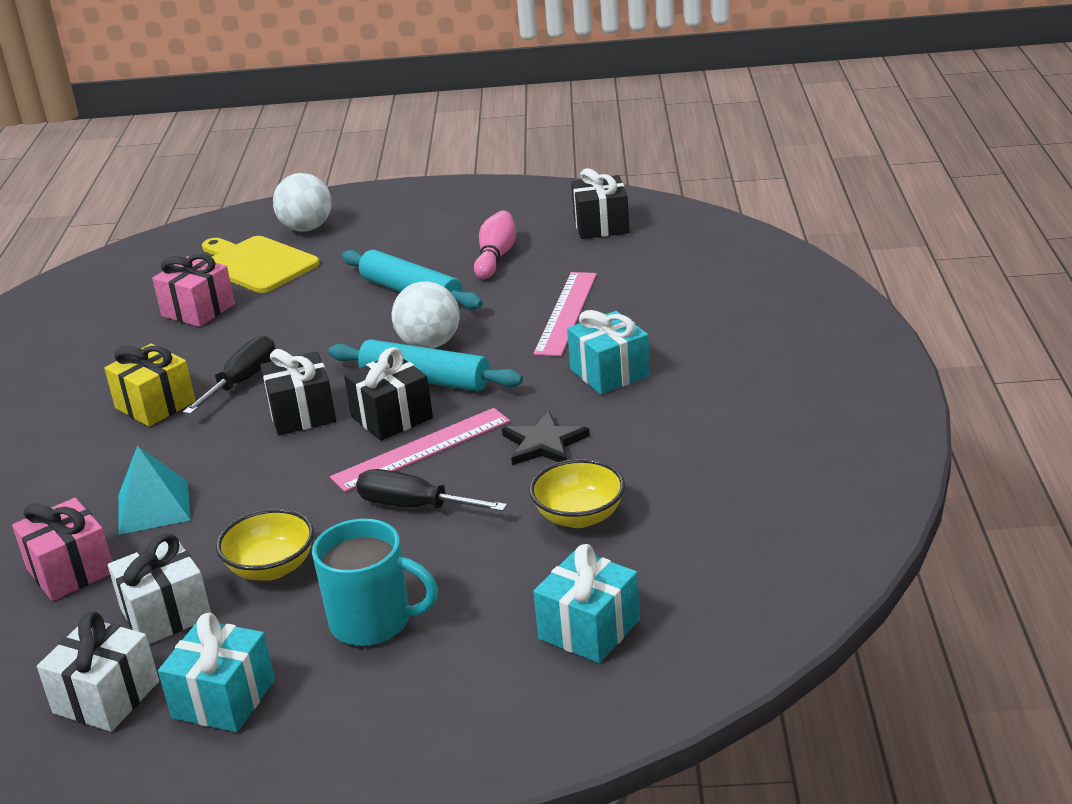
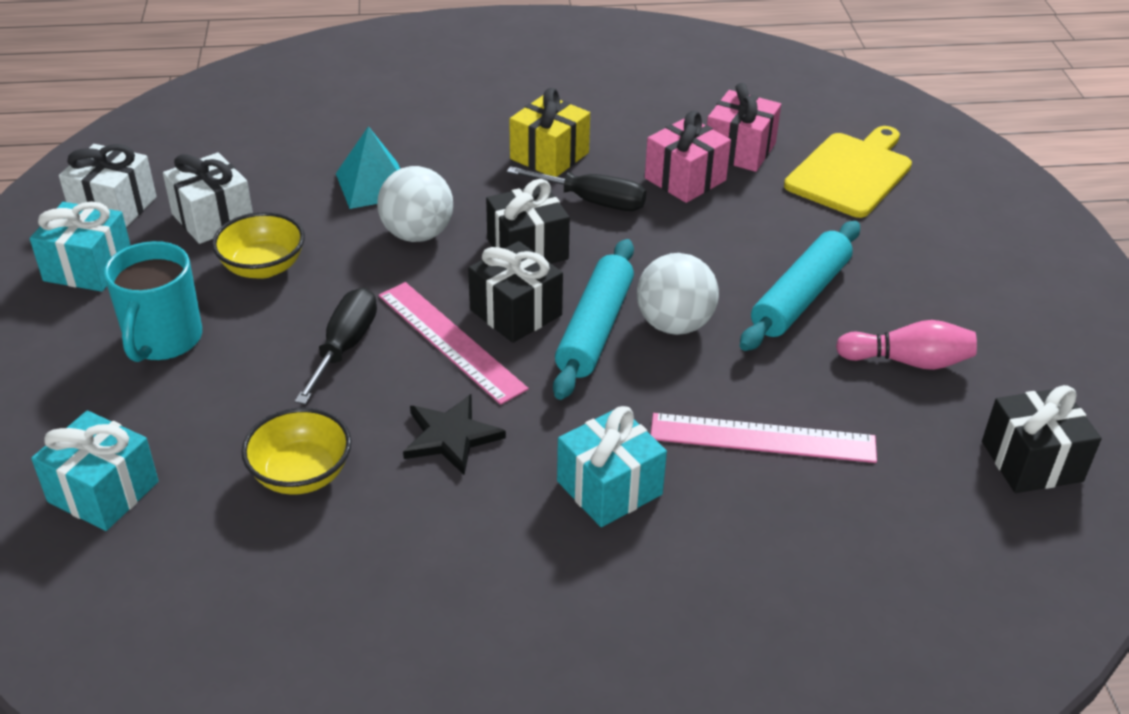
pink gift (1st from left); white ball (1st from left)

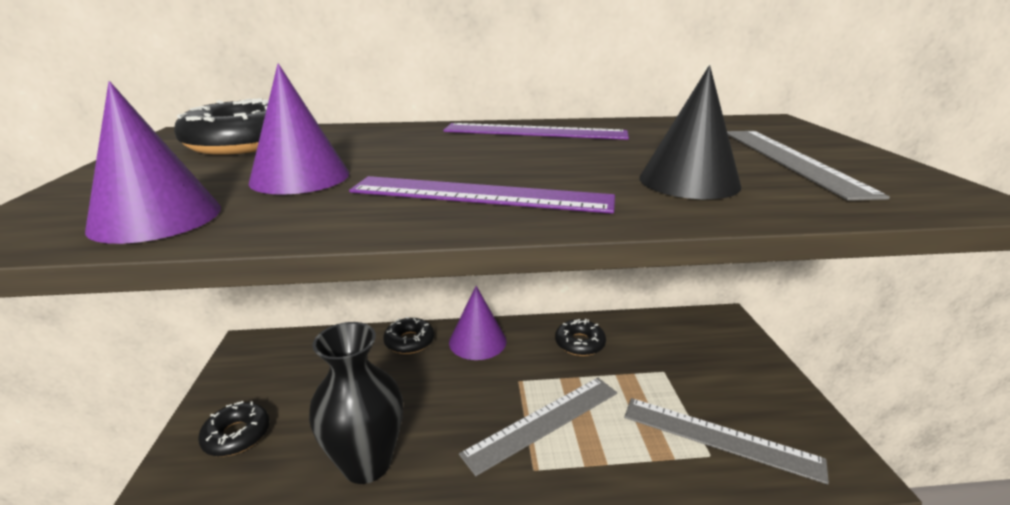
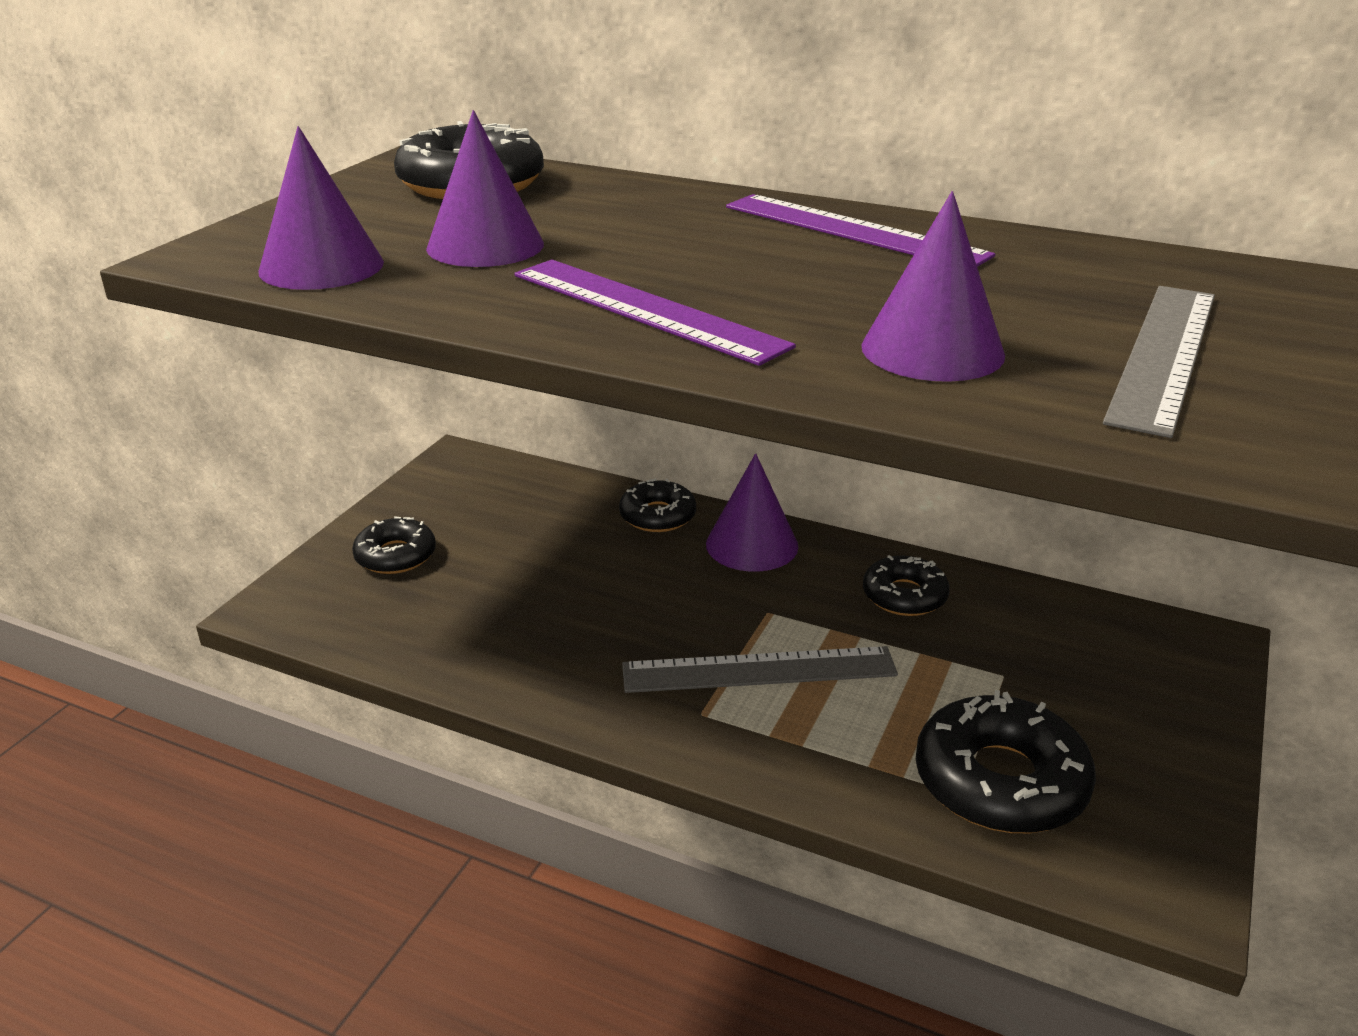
black vase; black donut (5th from left); purple cone (4th from left)

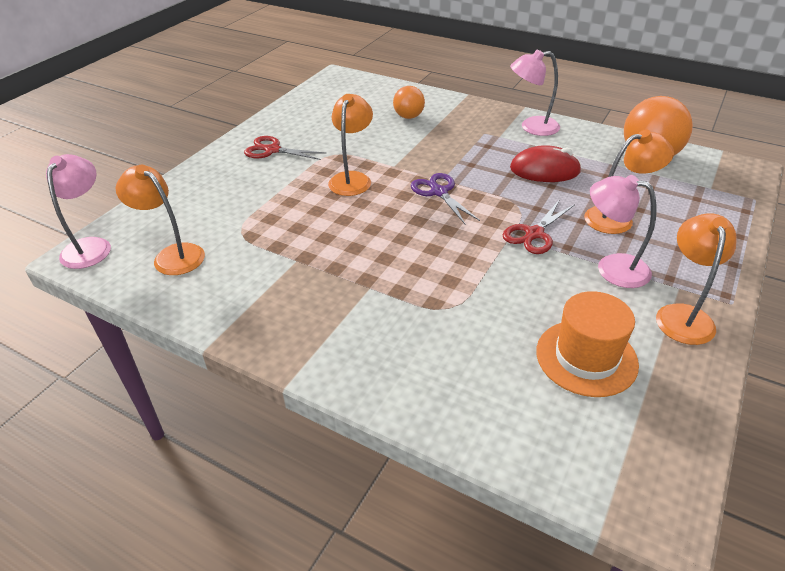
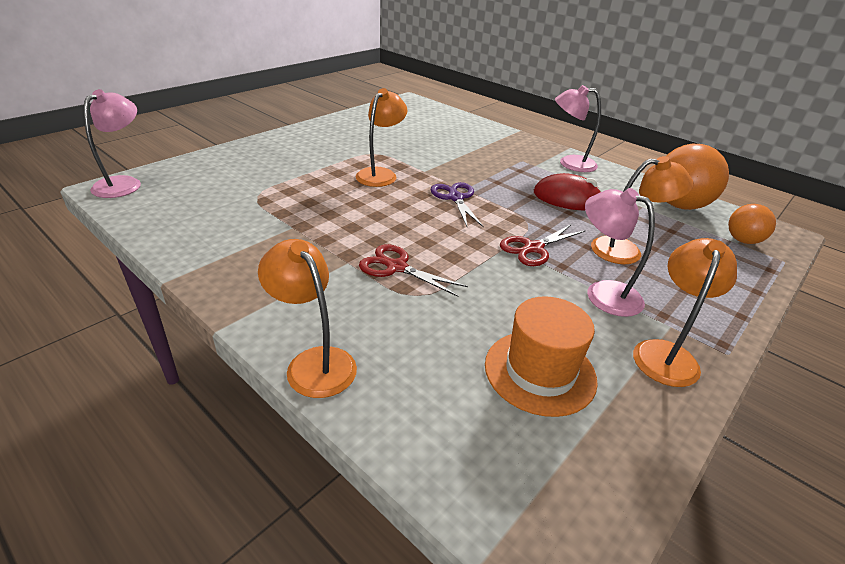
orange lamp (1st from left); red scissors (1st from left); orange ball (2nd from left)

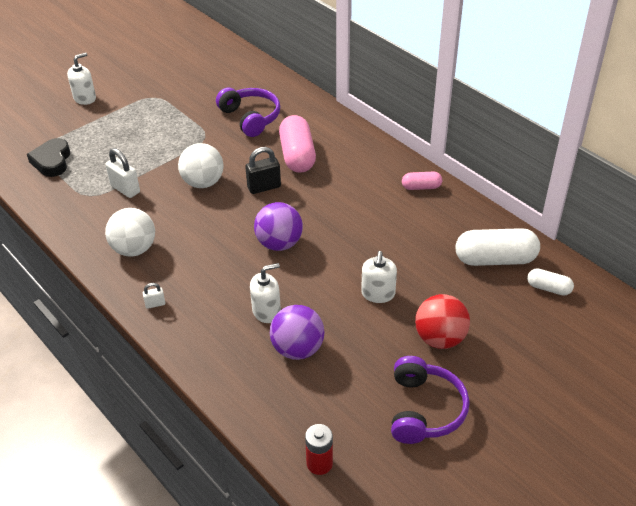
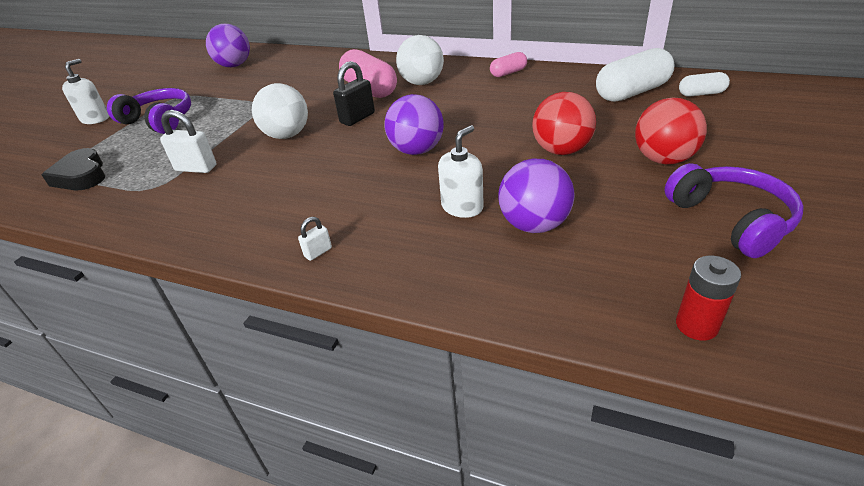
purple ball (1st from left); white ball (2nd from left); purple headphones (1st from left); red ball (1st from left)

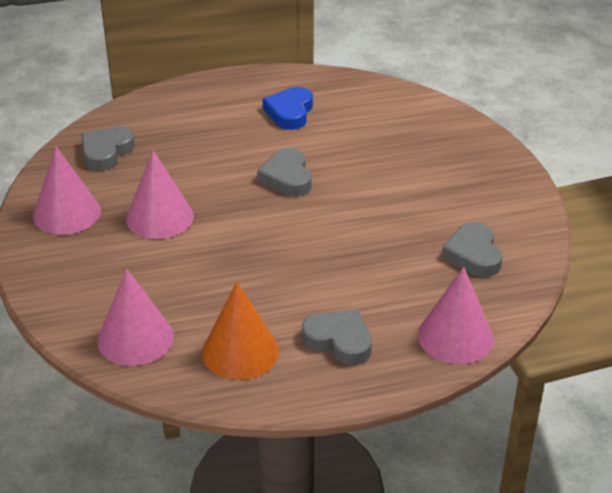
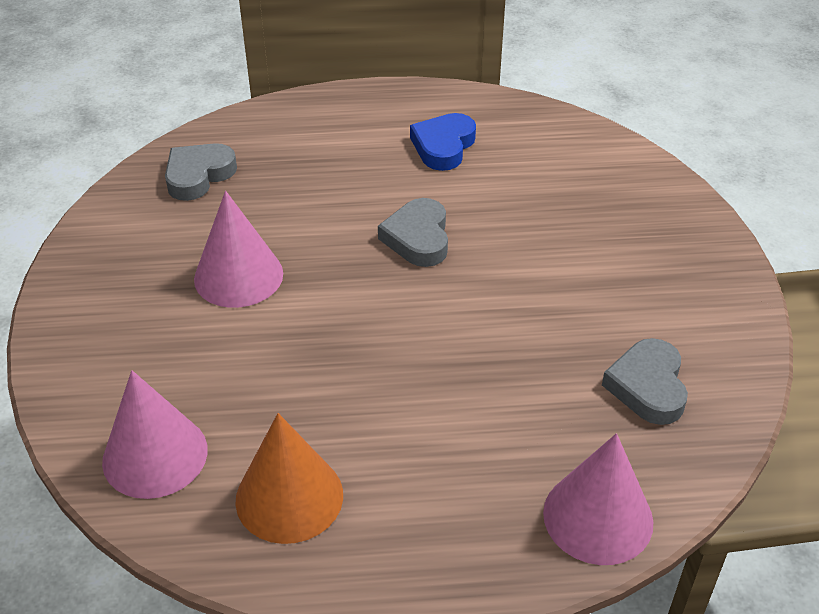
pink cone (1st from left in the first image); grey heart (3rd from left in the first image)

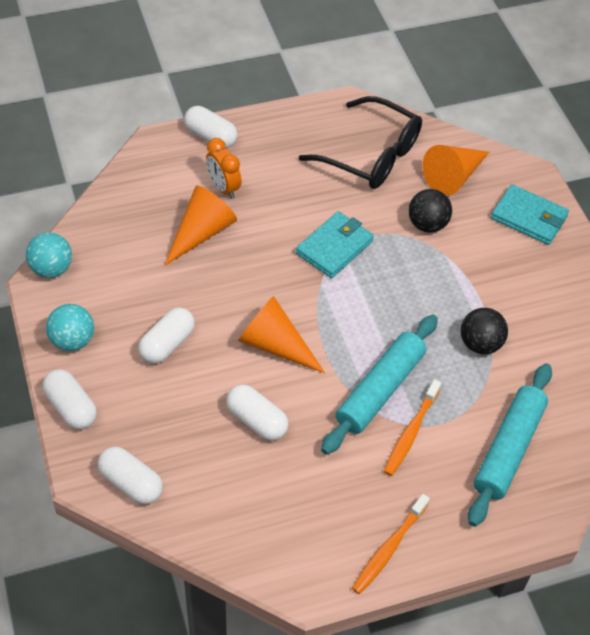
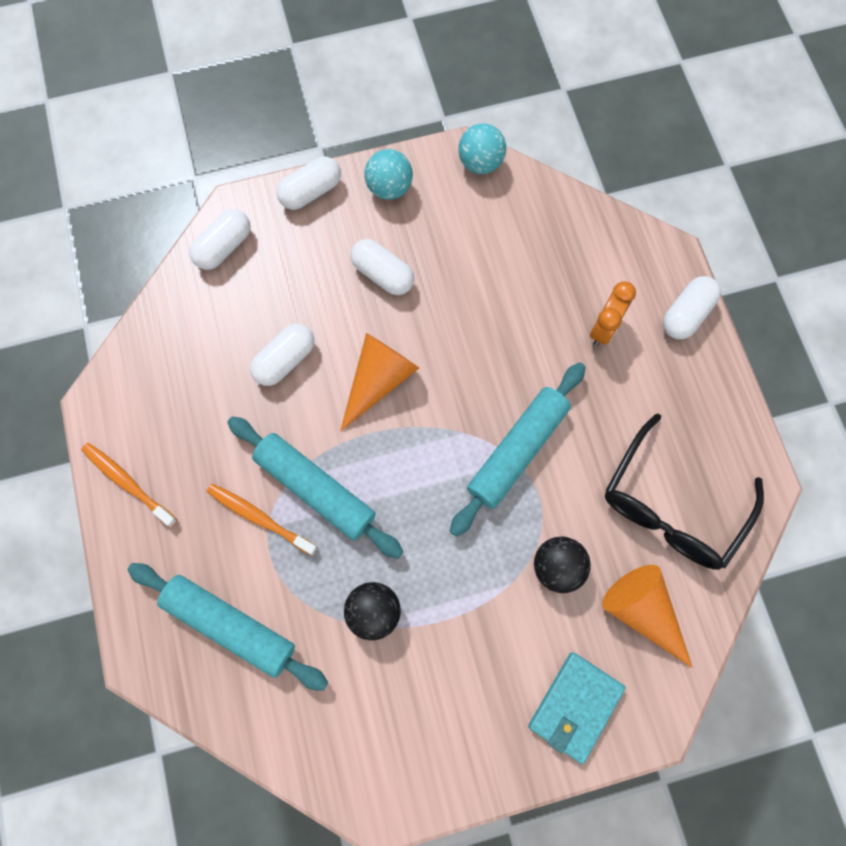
orange cone (1st from left in the first image); turquoise rolling pin (3rd from left); orange clock

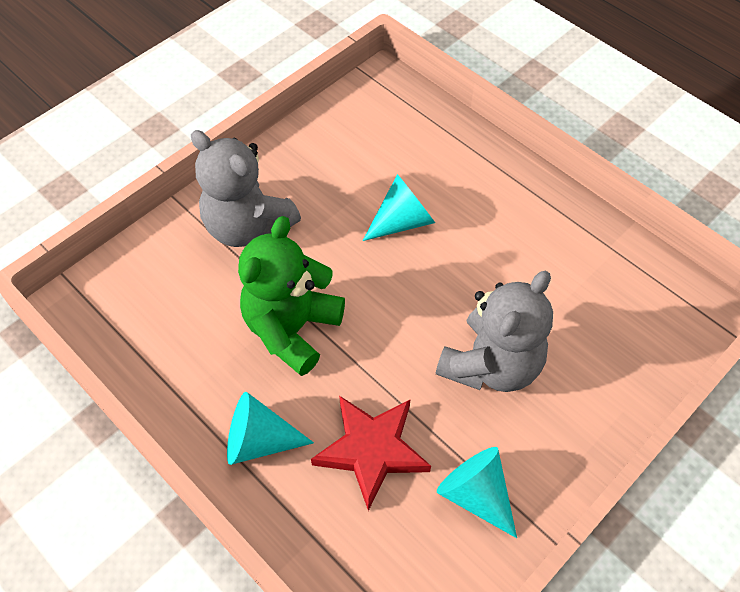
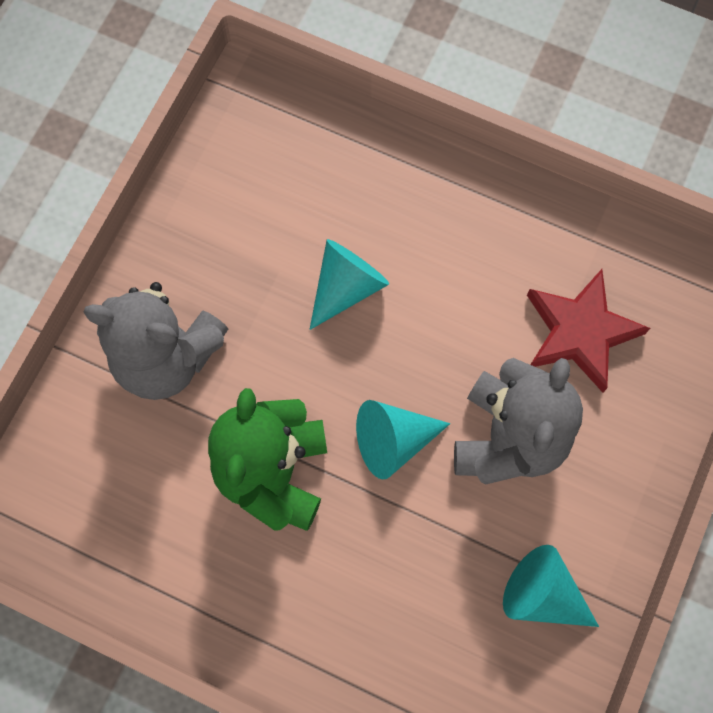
turquoise cone (2nd from left); red star

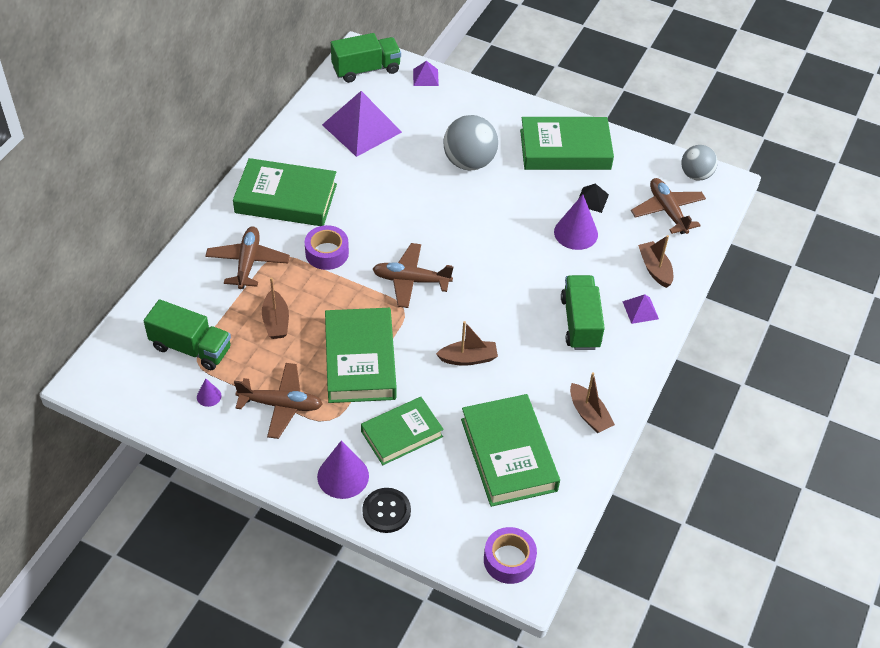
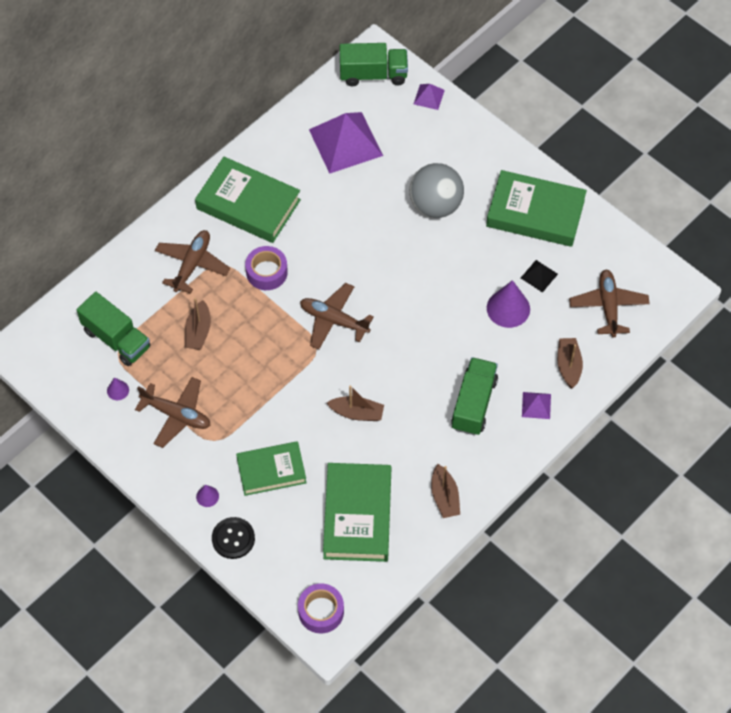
green book (2nd from left in the first image); grey ball (2nd from left in the first image); purple cone (2nd from left)

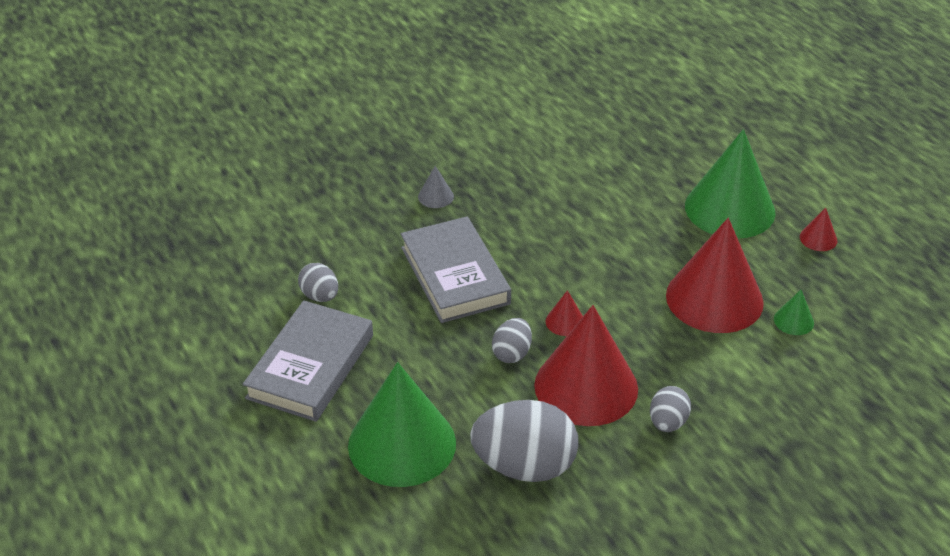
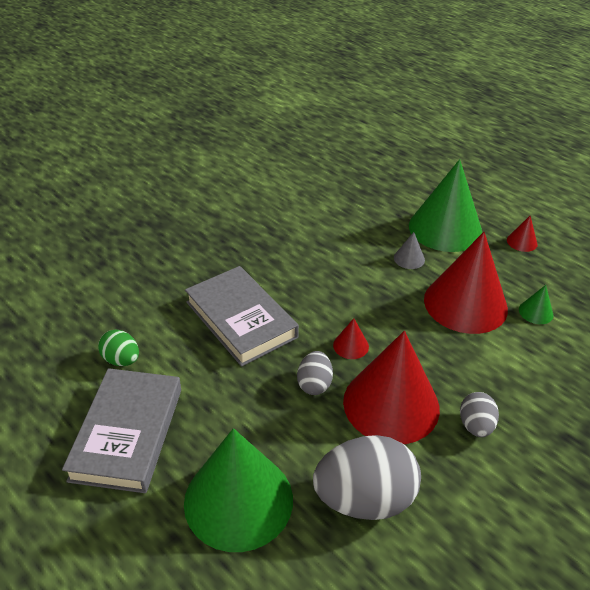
grey cone; green egg

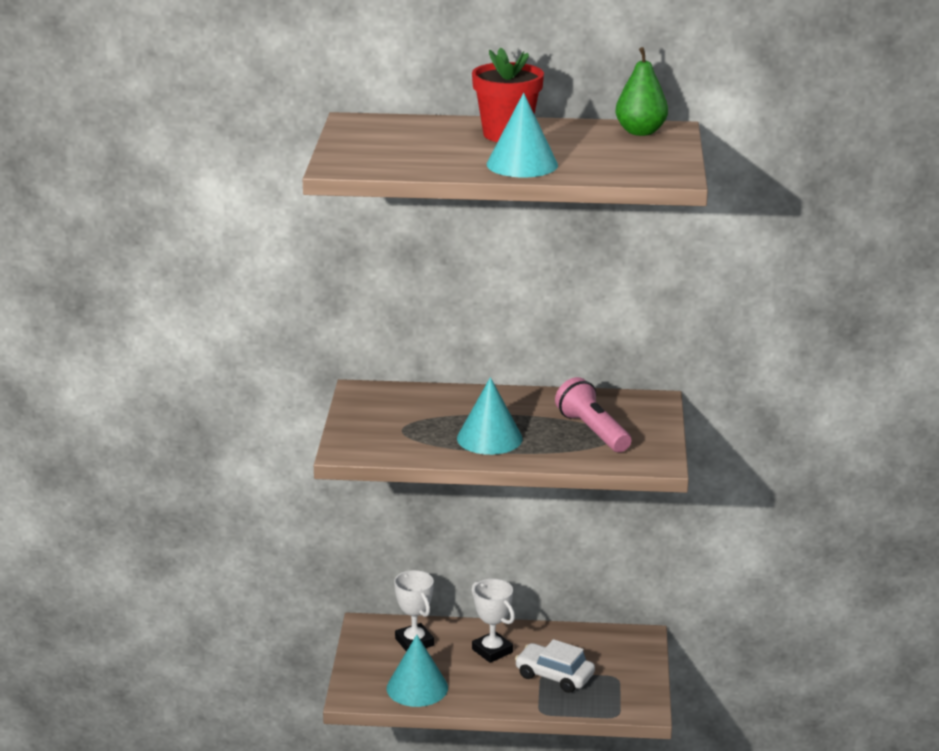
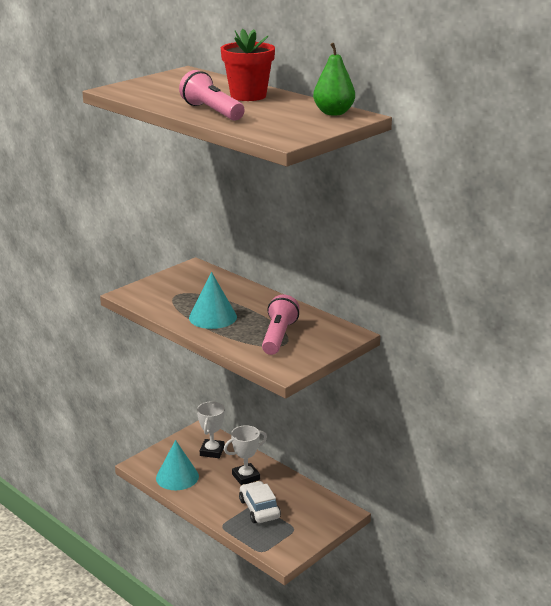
pink flashlight (1st from left); white trophy (2nd from left)

